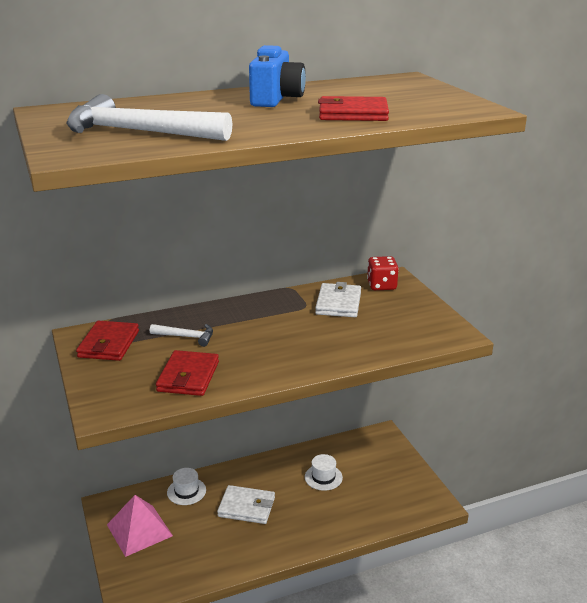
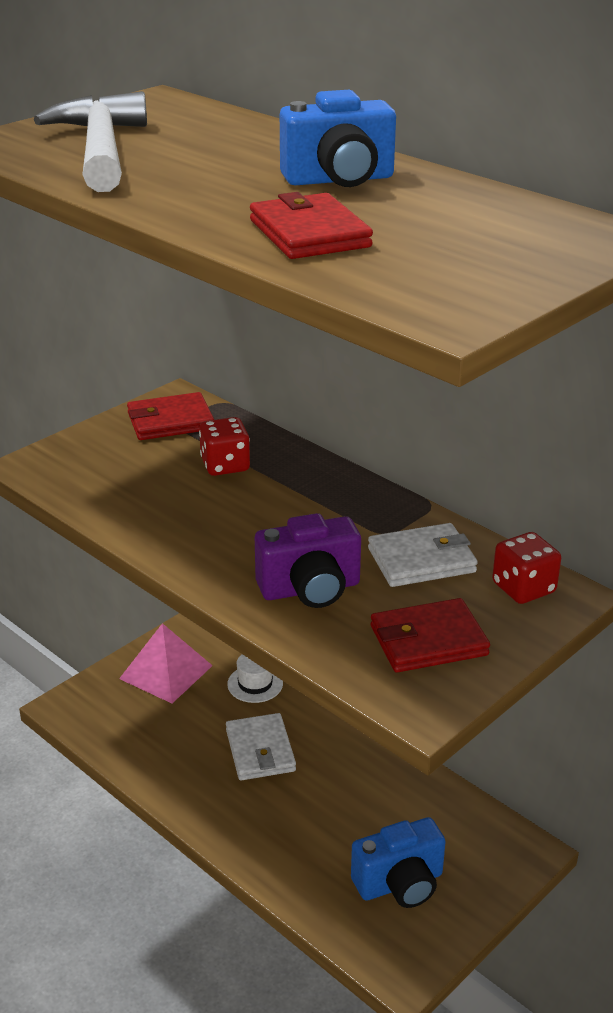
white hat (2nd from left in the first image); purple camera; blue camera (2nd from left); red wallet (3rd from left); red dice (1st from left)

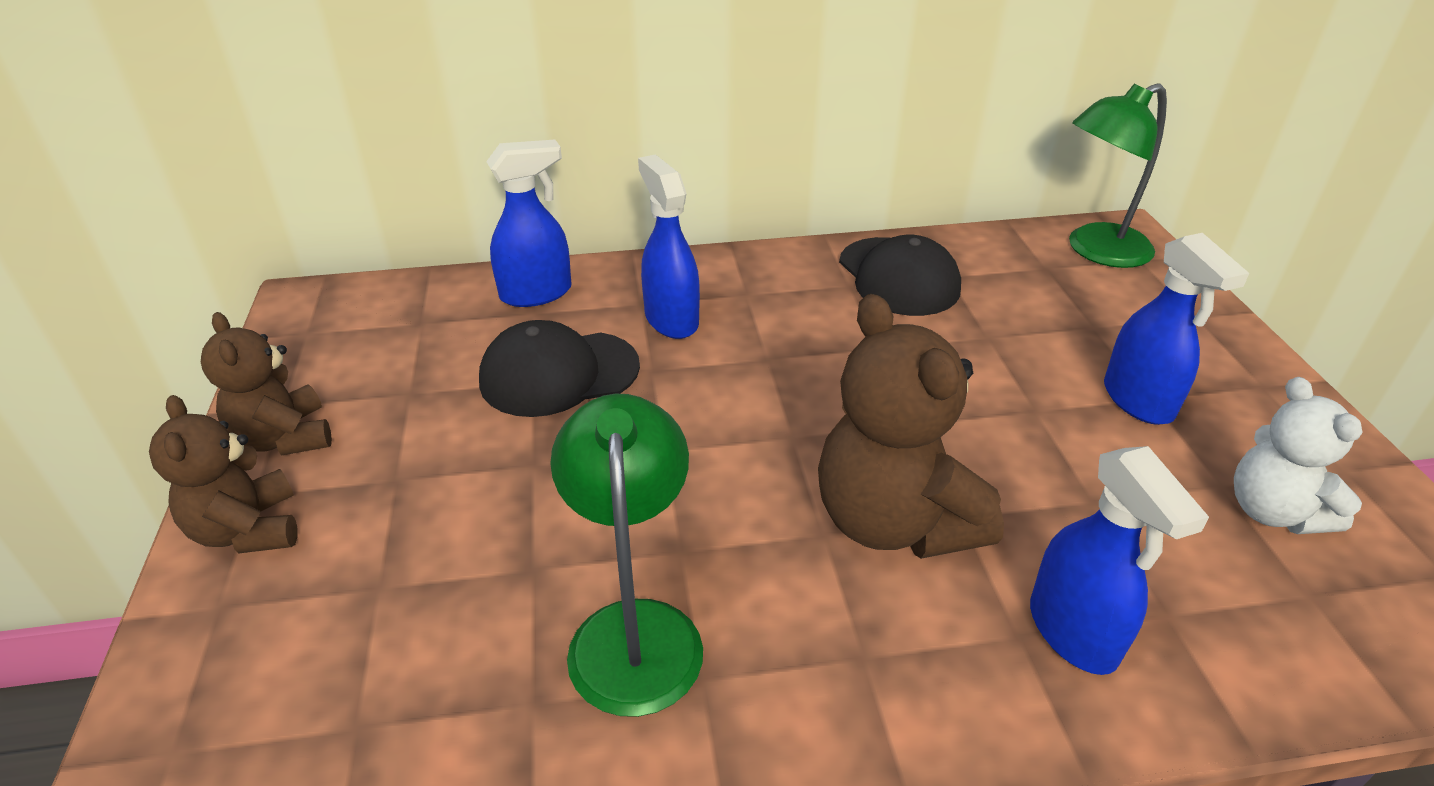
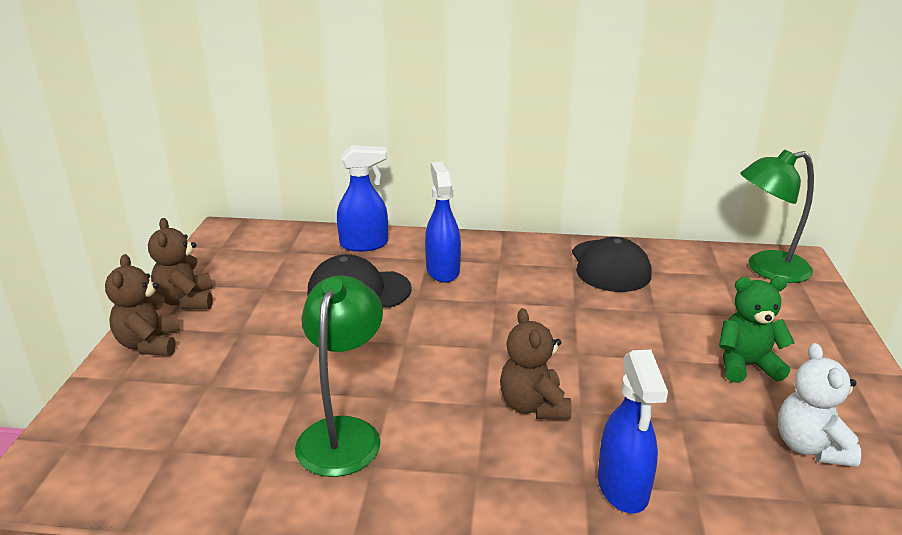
green teddy bear; brown teddy bear (3rd from left)

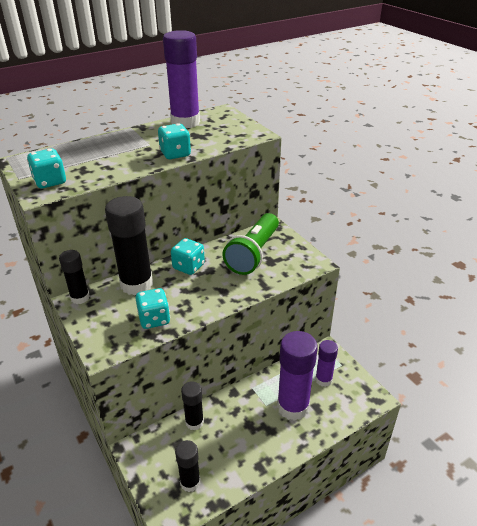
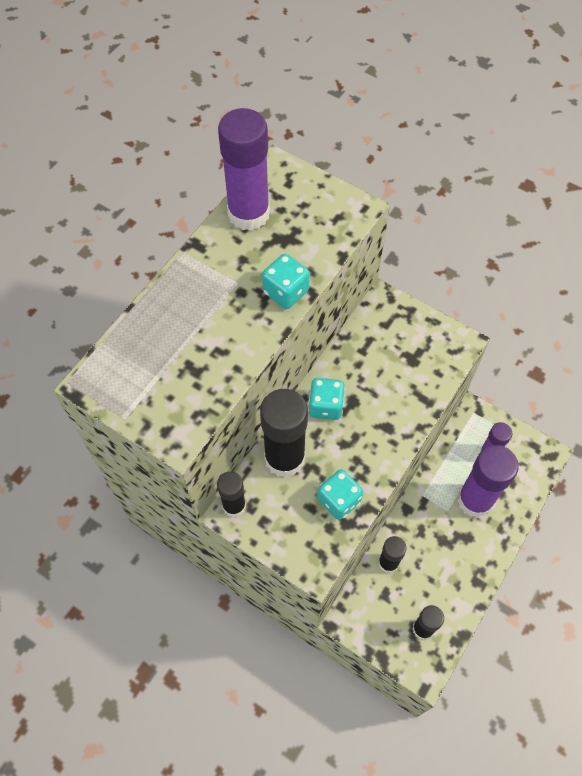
turquoise dice (1st from left in the first image); green flashlight

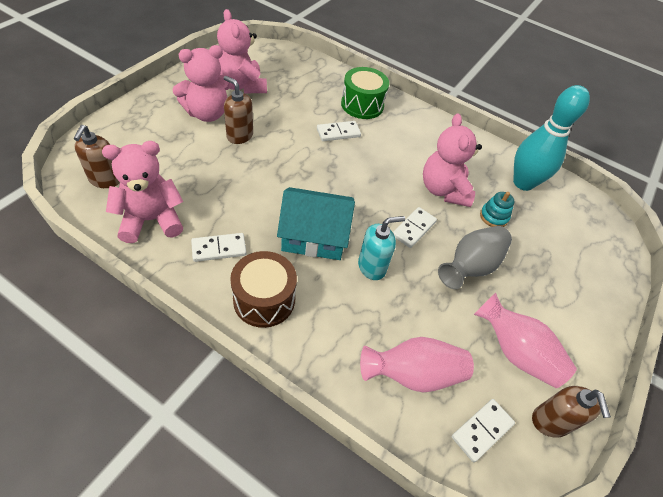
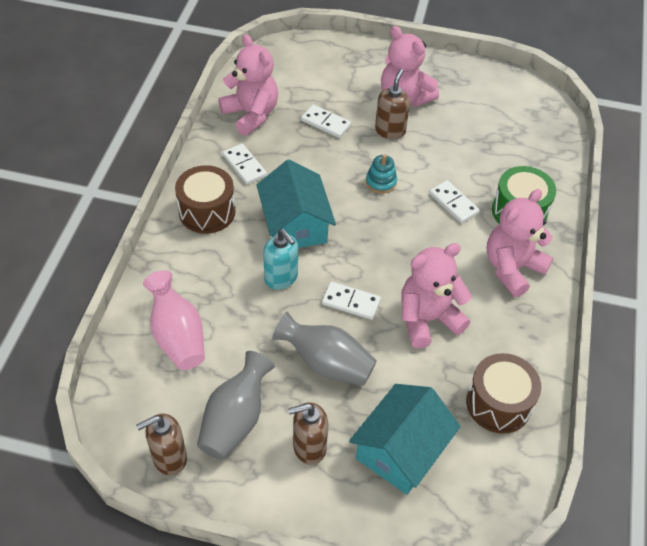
turquoise house (2nd from left); brown soap dispenser (2nd from left); pink teddy bear (4th from left); white domino (2nd from left); turquoise stacking toy; brown drum (2nd from left); grey vase (1st from left)

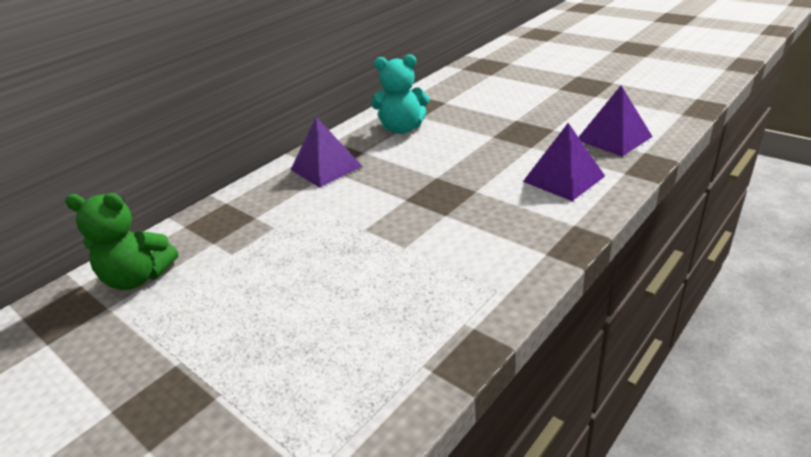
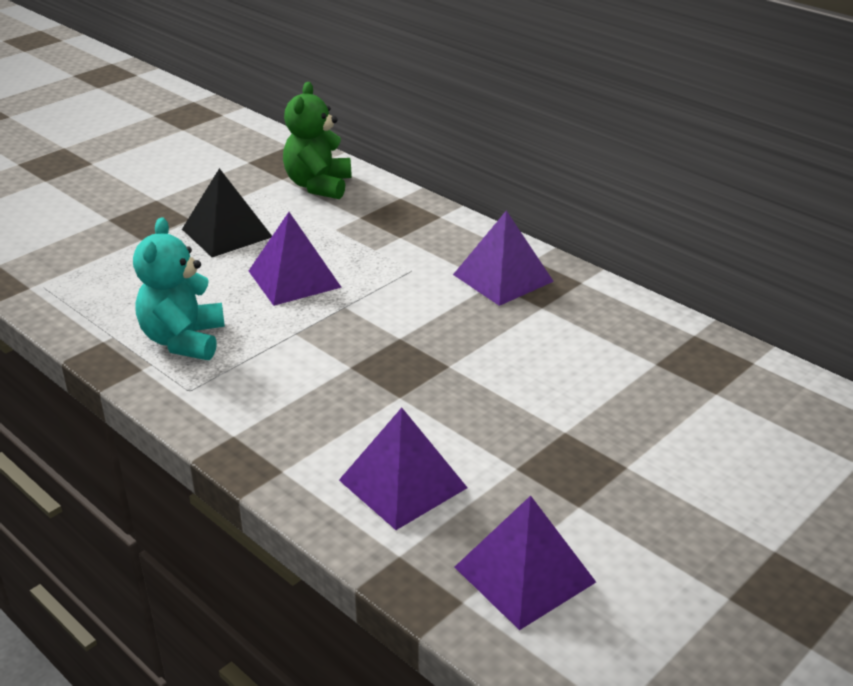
black pyramid; purple pyramid (1st from left); turquoise teddy bear

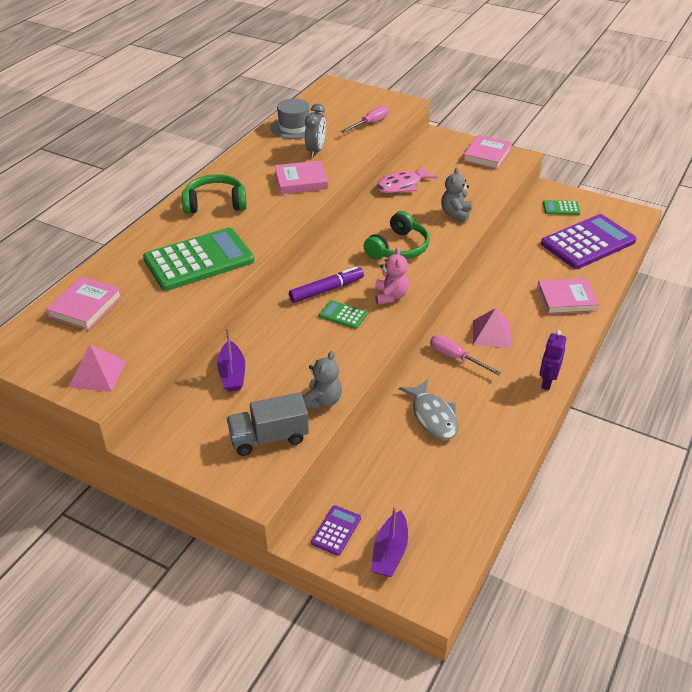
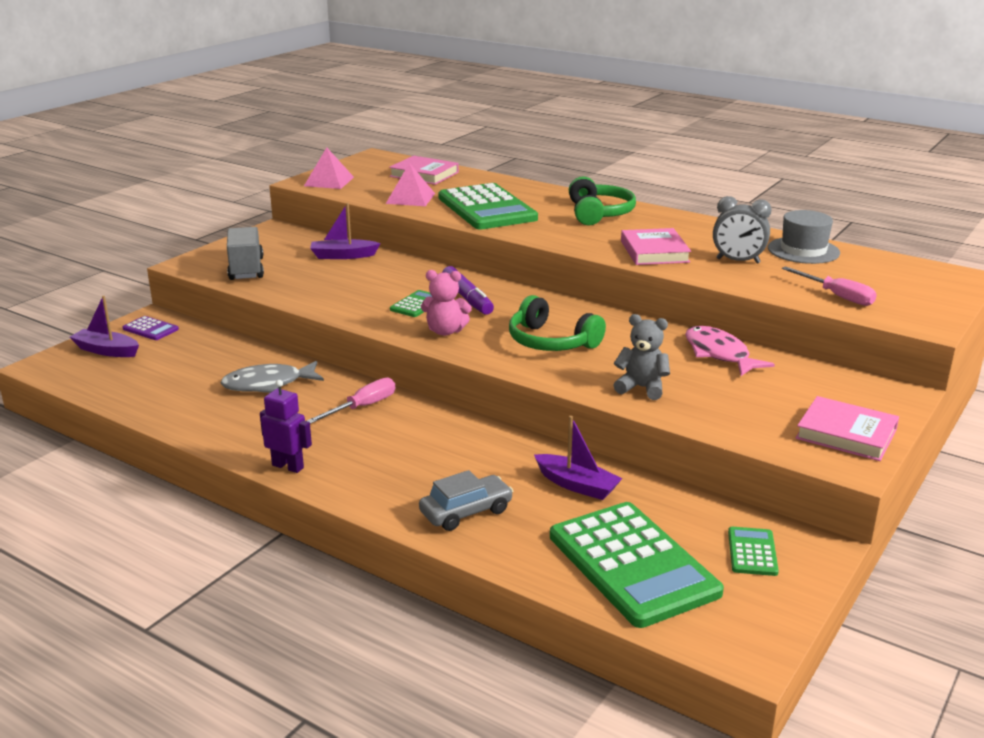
grey teddy bear (1st from left in the first image); purple boat (3rd from left); pink pyramid (2nd from left); grey car; green calculator (3rd from left)

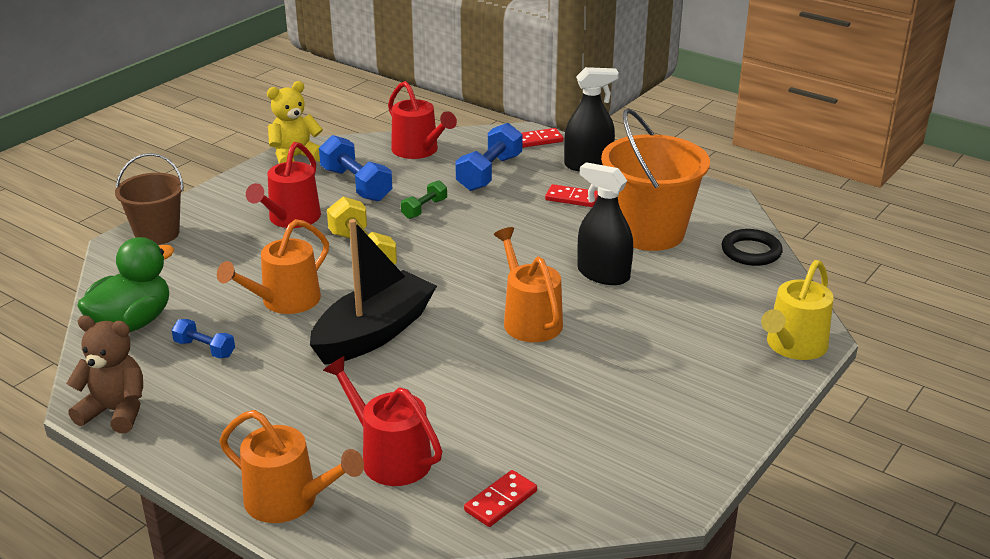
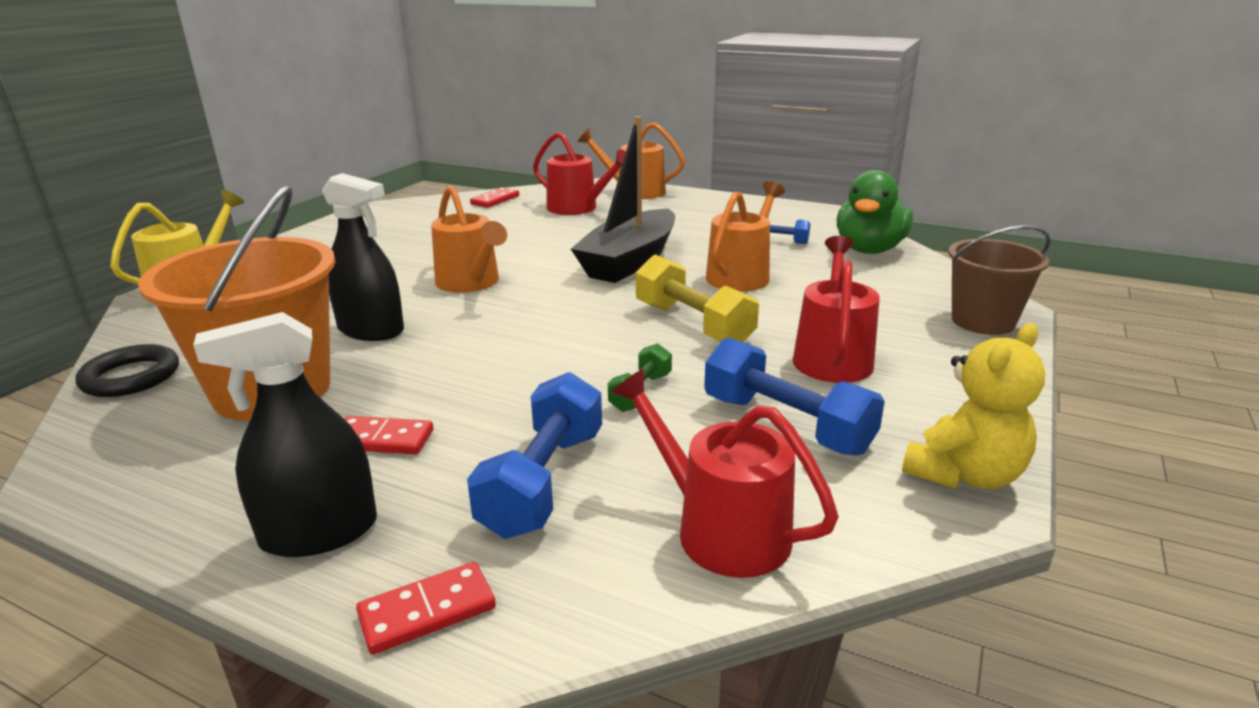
brown teddy bear

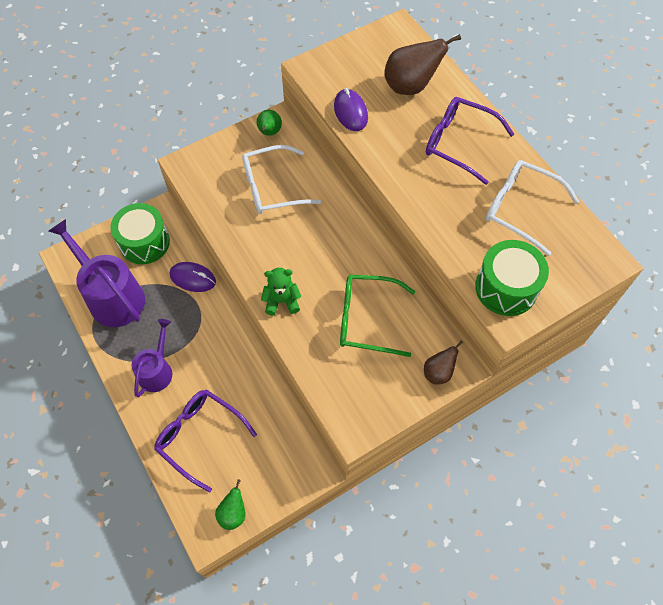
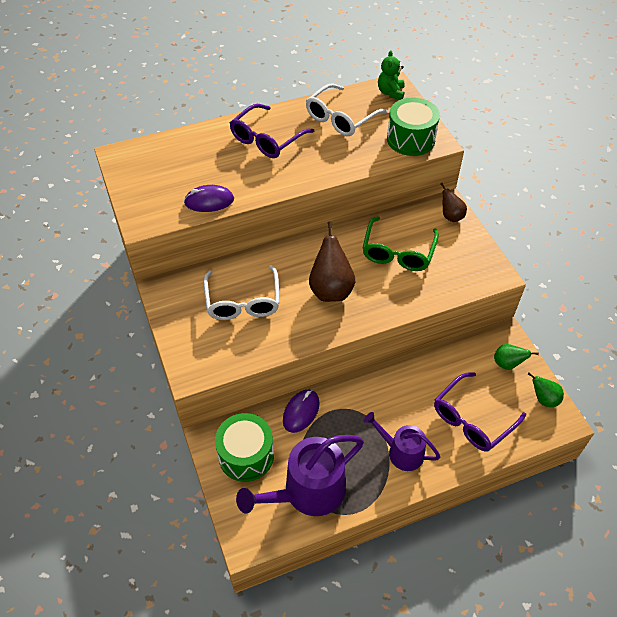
green pear (1st from left); green teddy bear; brown pear (1st from left)

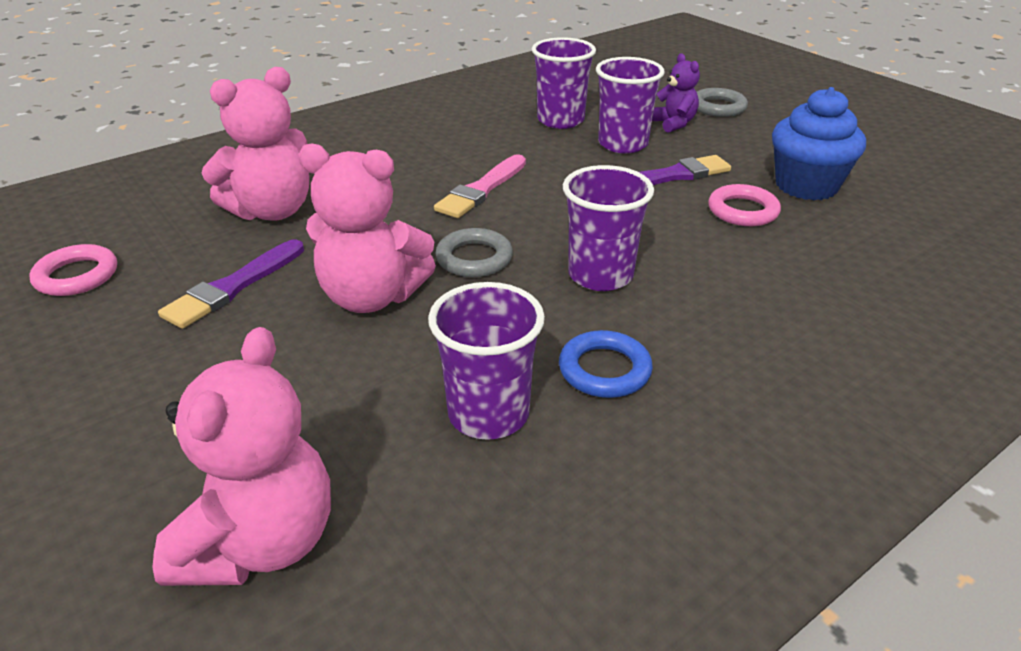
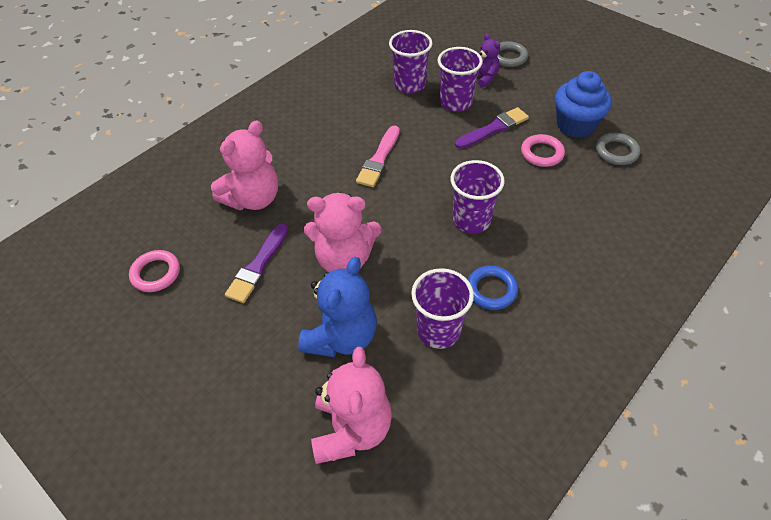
blue teddy bear; grey ring (2nd from left)

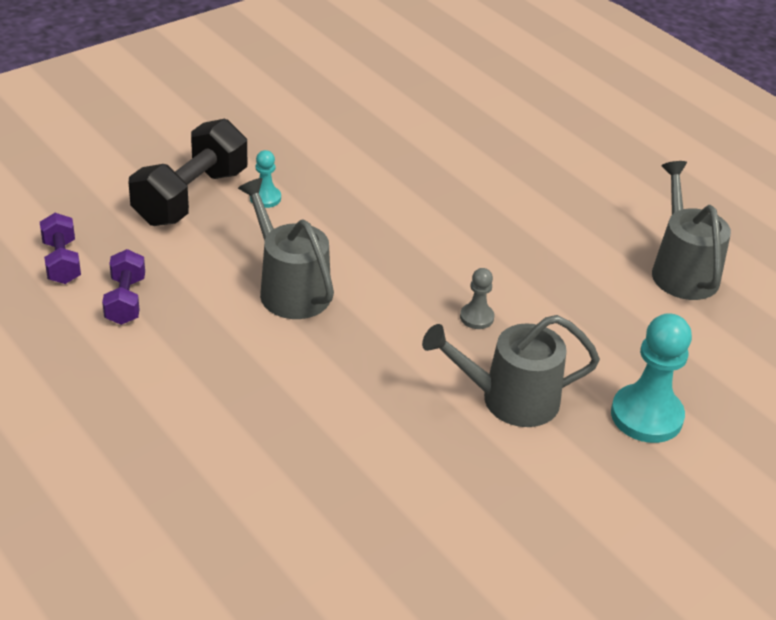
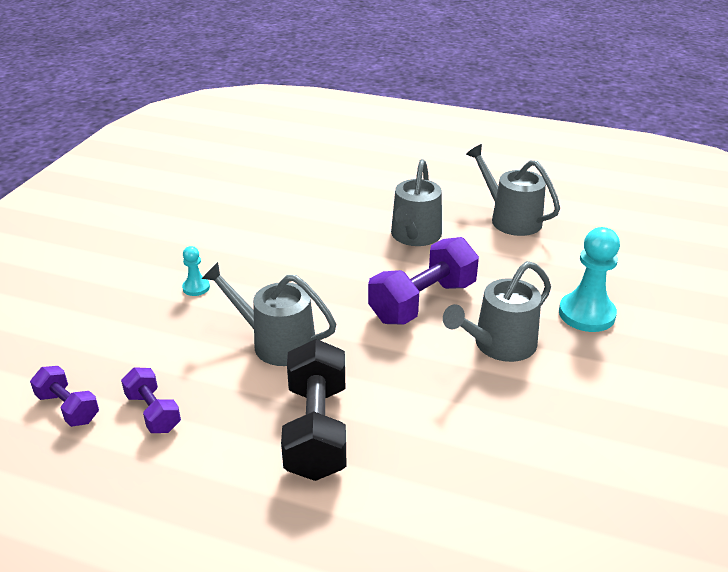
grey watering can (2nd from left); black dumbbell; purple dumbbell (3rd from left)

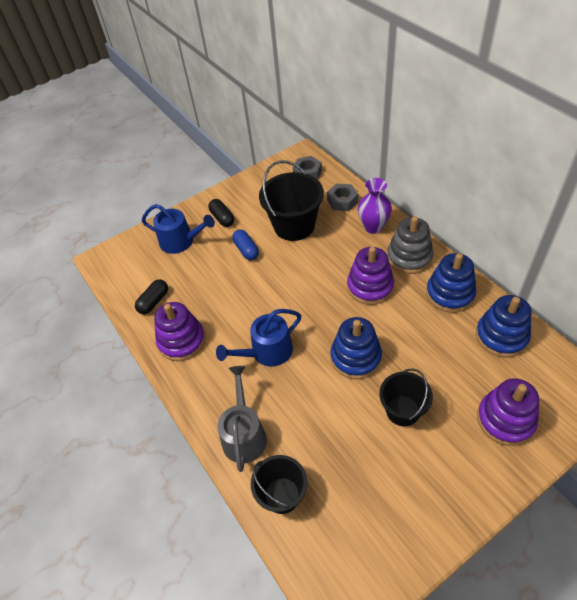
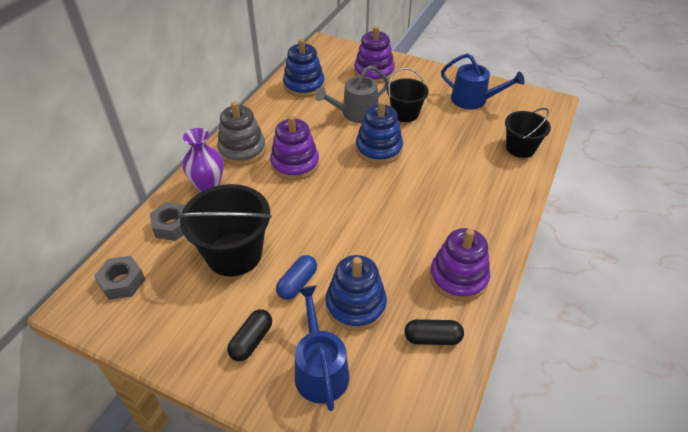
blue watering can (2nd from left); grey watering can; blue stacking toy (2nd from left)

